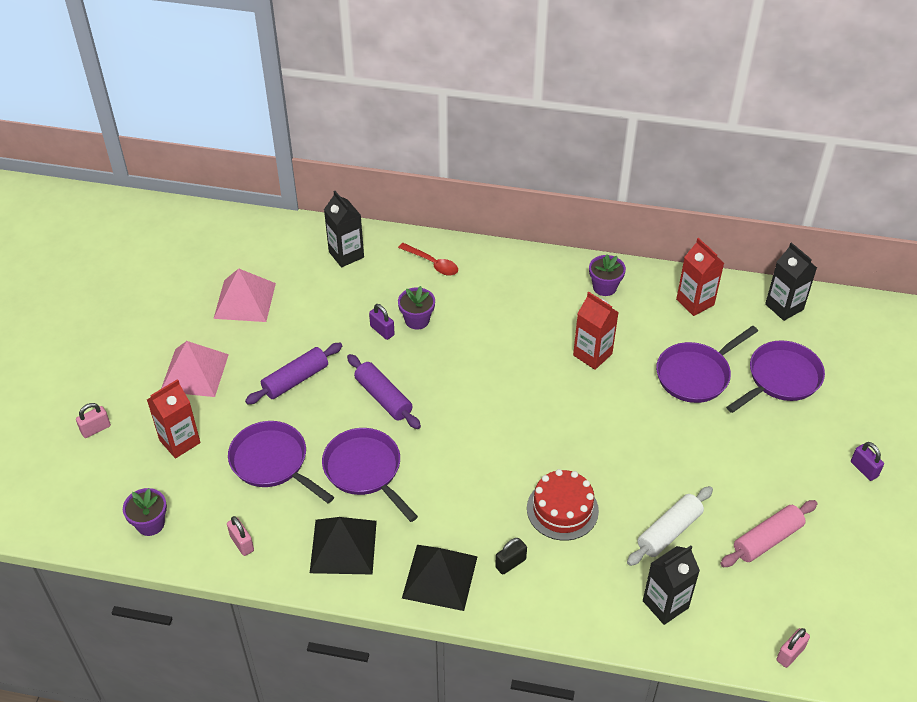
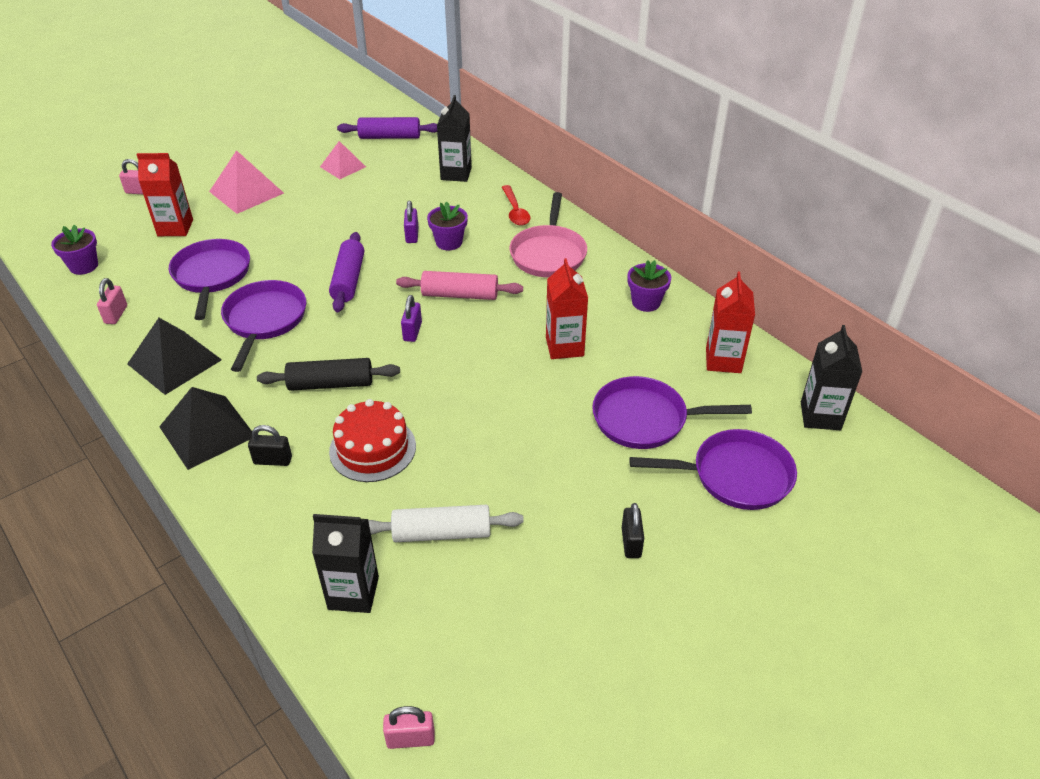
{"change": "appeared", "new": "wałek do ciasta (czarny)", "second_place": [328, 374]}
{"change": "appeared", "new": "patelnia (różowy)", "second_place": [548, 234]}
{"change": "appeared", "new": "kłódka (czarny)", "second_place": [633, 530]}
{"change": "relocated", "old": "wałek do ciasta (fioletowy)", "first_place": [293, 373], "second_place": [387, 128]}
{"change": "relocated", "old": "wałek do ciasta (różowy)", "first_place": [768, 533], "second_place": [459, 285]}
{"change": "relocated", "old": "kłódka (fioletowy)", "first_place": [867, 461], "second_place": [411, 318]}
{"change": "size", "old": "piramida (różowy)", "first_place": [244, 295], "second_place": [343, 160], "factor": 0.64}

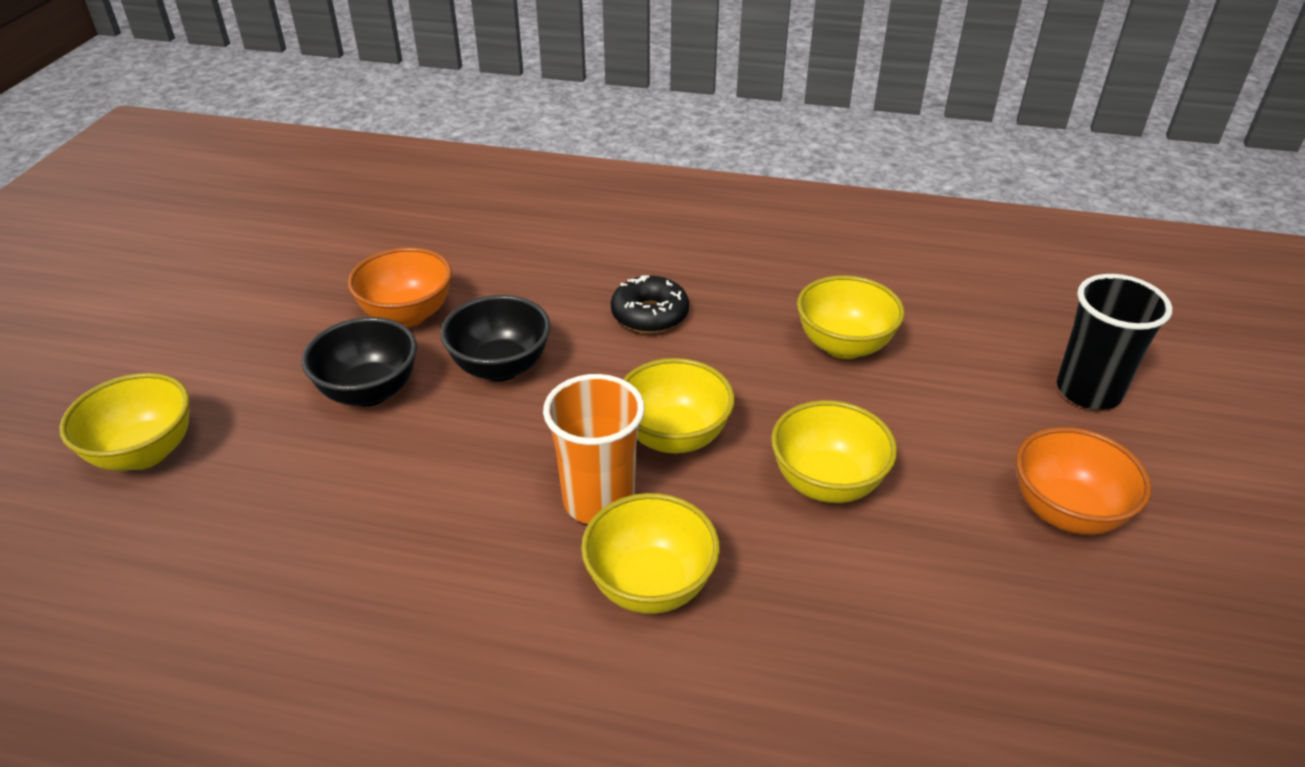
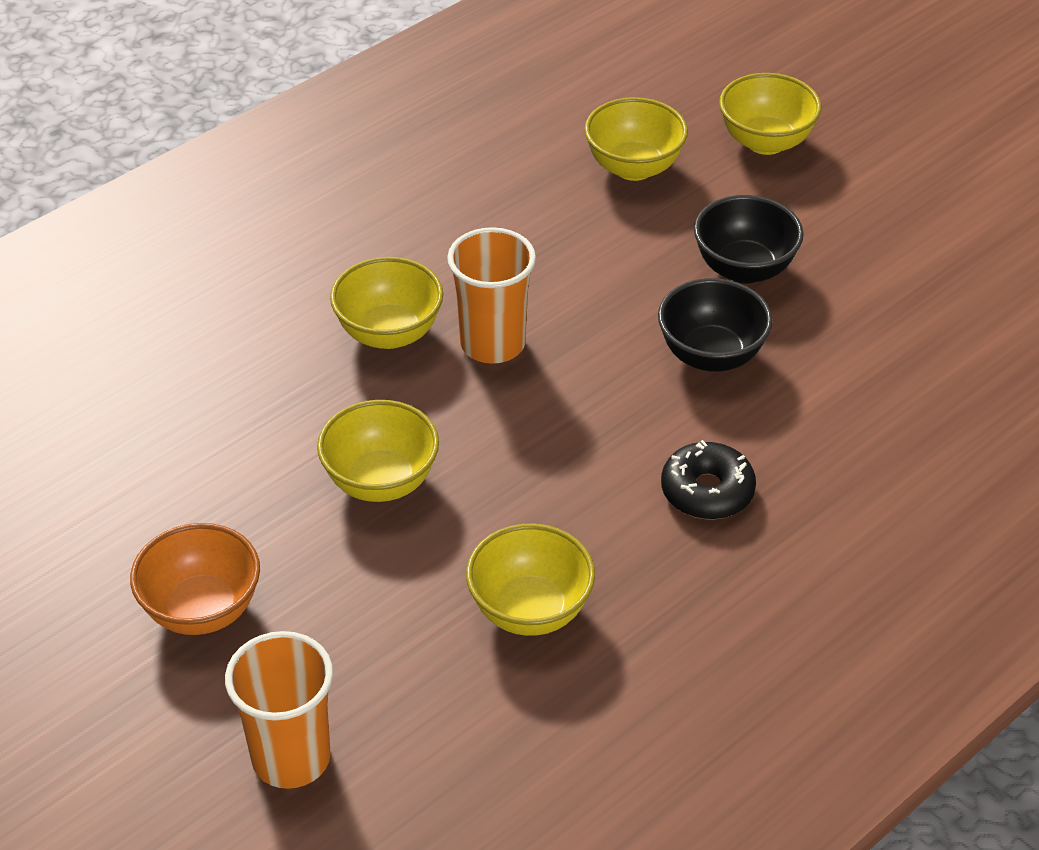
{"change": "missing", "old": "miska (pomarańczowy)", "first_place": [400, 287]}
{"change": "relocated", "old": "miska (żółty)", "first_place": [679, 406], "second_place": [636, 139]}
{"change": "colour", "old": "szklanka (czarny)", "new": "szklanka (pomarańczowy)", "first_place": [1114, 342], "second_place": [279, 710]}

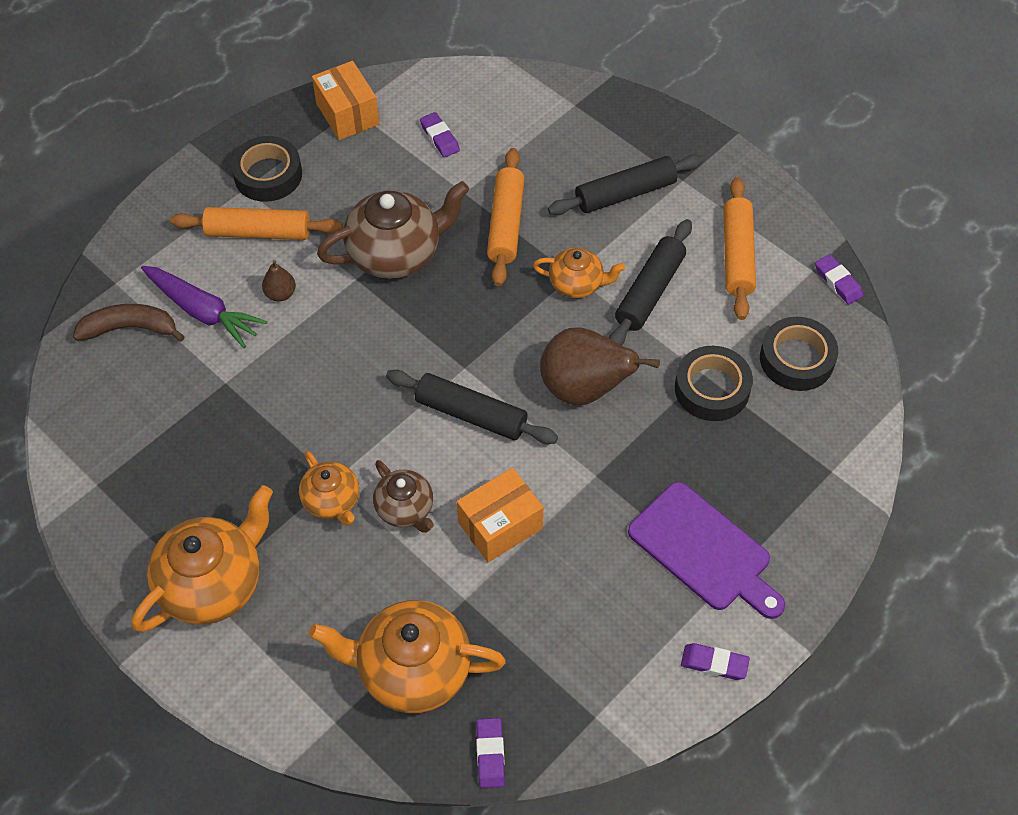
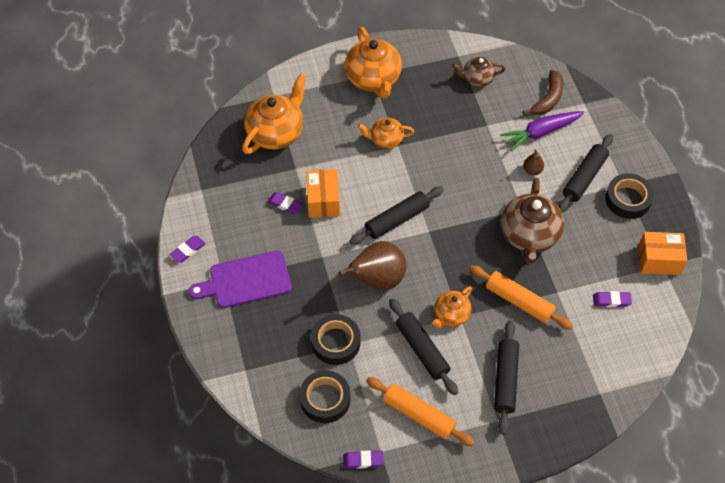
{"change": "relocated", "old": "imbryk (brązowy)", "first_place": [403, 496], "second_place": [479, 72]}
{"change": "relocated", "old": "gumka do mazania (fioletowy)", "first_place": [490, 753], "second_place": [285, 203]}
{"change": "colour", "old": "wałek do ciasta (pomarańczowy)", "new": "wałek do ciasta (czarny)", "first_place": [256, 223], "second_place": [585, 173]}

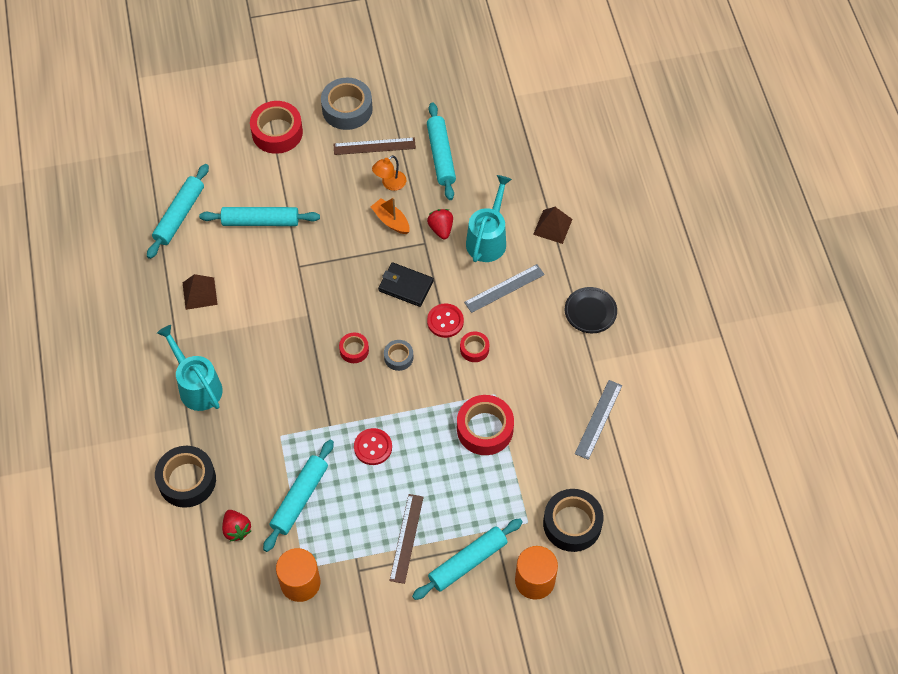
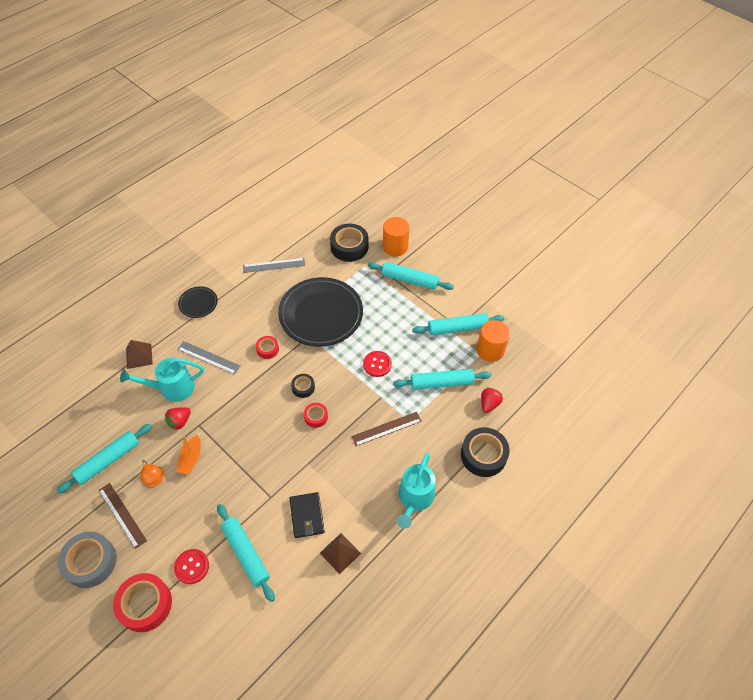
{"change": "relocated", "old": "wałek do ciasta (turkusowy)", "first_place": [178, 211], "second_place": [458, 324]}
{"change": "relocated", "old": "portfel (czarny)", "first_place": [406, 284], "second_place": [307, 515]}
{"change": "relocated", "old": "linijka (brązowy)", "first_place": [406, 539], "second_place": [386, 429]}
{"change": "relocated", "old": "guzik (czerwony)", "first_place": [445, 320], "second_place": [191, 566]}
{"change": "exchanged", "old": "taśma klejąca (czerwony)", "new": "talerz (czarny)", "first_place": [485, 425], "second_place": [320, 311]}
{"change": "colour", "old": "taśma klejąca (szary)", "new": "taśma klejąca (czarny)", "first_place": [398, 355], "second_place": [303, 386]}
{"change": "spun", "old": "lampka (pomarańczowy)", "first_place": [389, 173], "second_place": [152, 473], "degrees": 45}

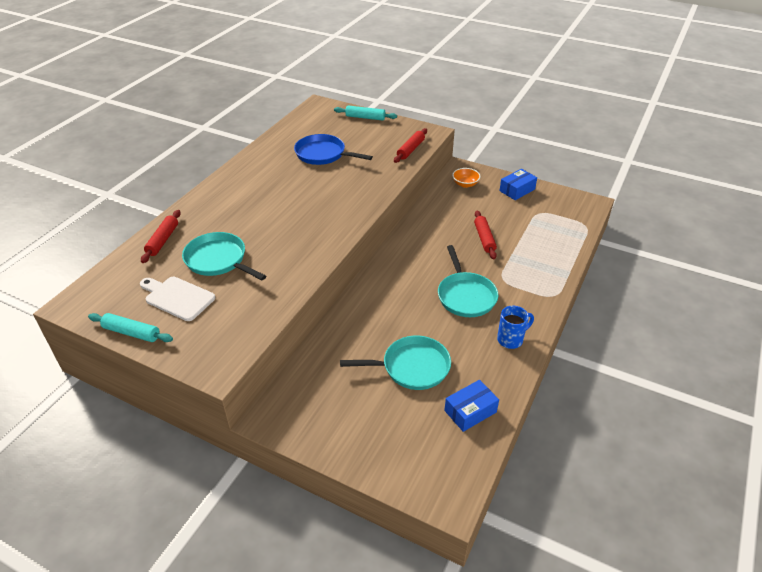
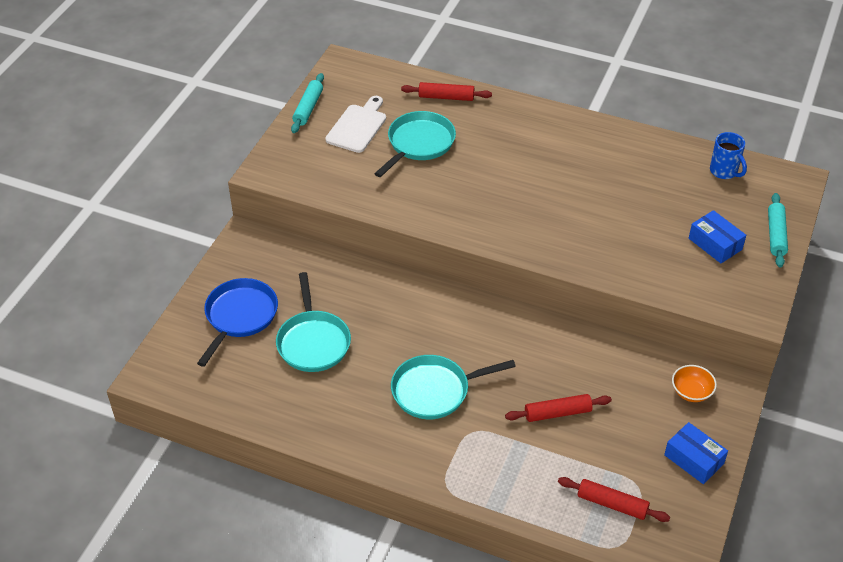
{"change": "relocated", "old": "patelnia (niebieski)", "first_place": [333, 149], "second_place": [237, 322]}
{"change": "relocated", "old": "wałek do ciasta (czerwony)", "first_place": [410, 145], "second_place": [614, 499]}
{"change": "relocated", "old": "pudełko (niebieski)", "first_place": [471, 406], "second_place": [717, 236]}
{"change": "relocated", "old": "kubek (niebieski)", "first_place": [515, 327], "second_place": [728, 155]}

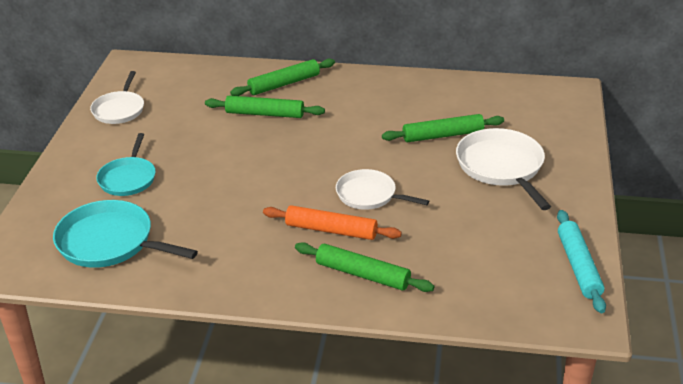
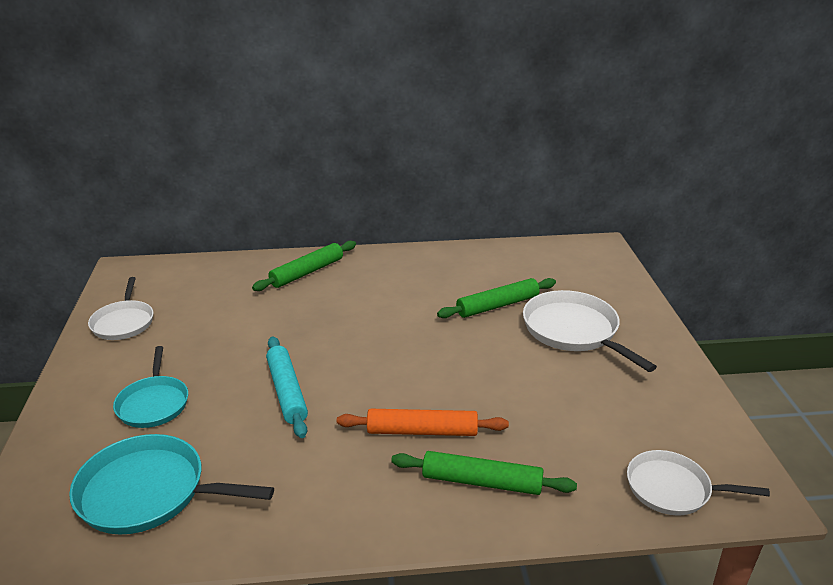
{"change": "missing", "old": "wałek do ciasta (zielony)", "first_place": [265, 107]}
{"change": "relocated", "old": "patelnia (biały)", "first_place": [382, 189], "second_place": [698, 482]}
{"change": "relocated", "old": "wałek do ciasta (turkusowy)", "first_place": [581, 261], "second_place": [287, 387]}

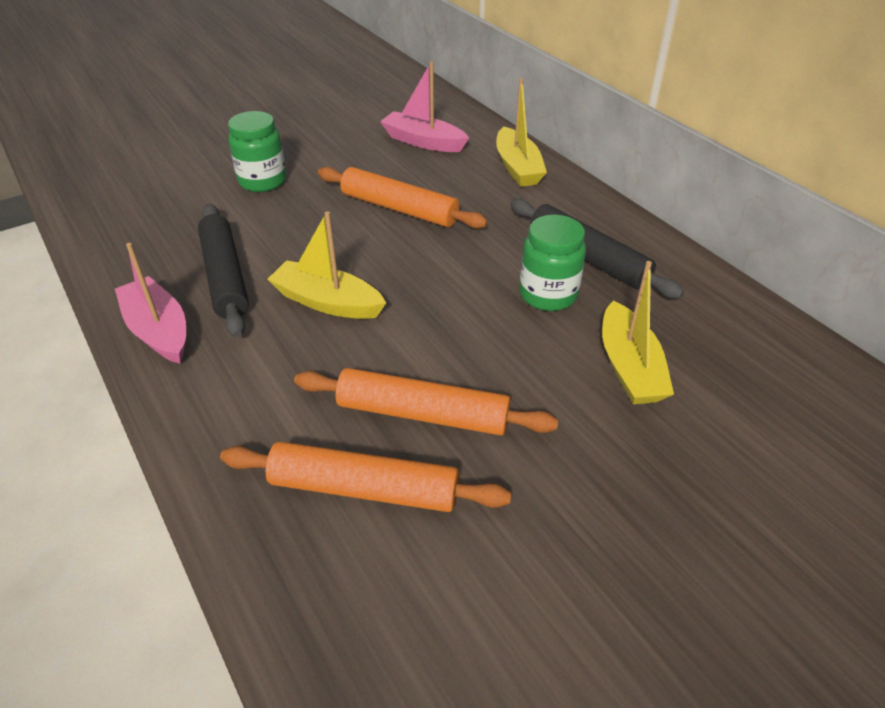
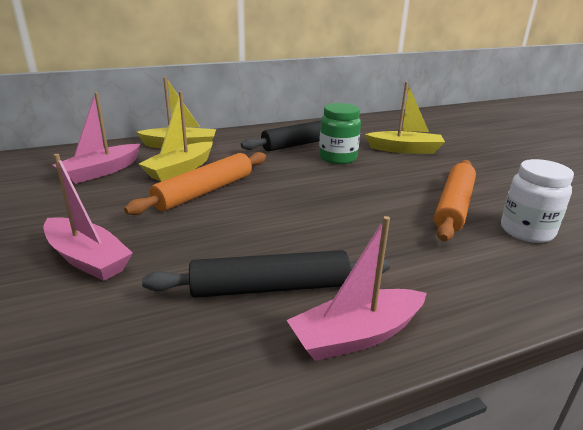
{"change": "relocated", "old": "łódka (żółty)", "first_place": [326, 265], "second_place": [176, 136]}
{"change": "exchanged", "old": "wałek do ciasta (pomarańczowy)", "new": "słoik (biały)", "first_place": [365, 476], "second_place": [537, 201]}
{"change": "exchanged", "old": "słoik (zielony)", "new": "łódka (różowy)", "first_place": [257, 151], "second_place": [88, 217]}

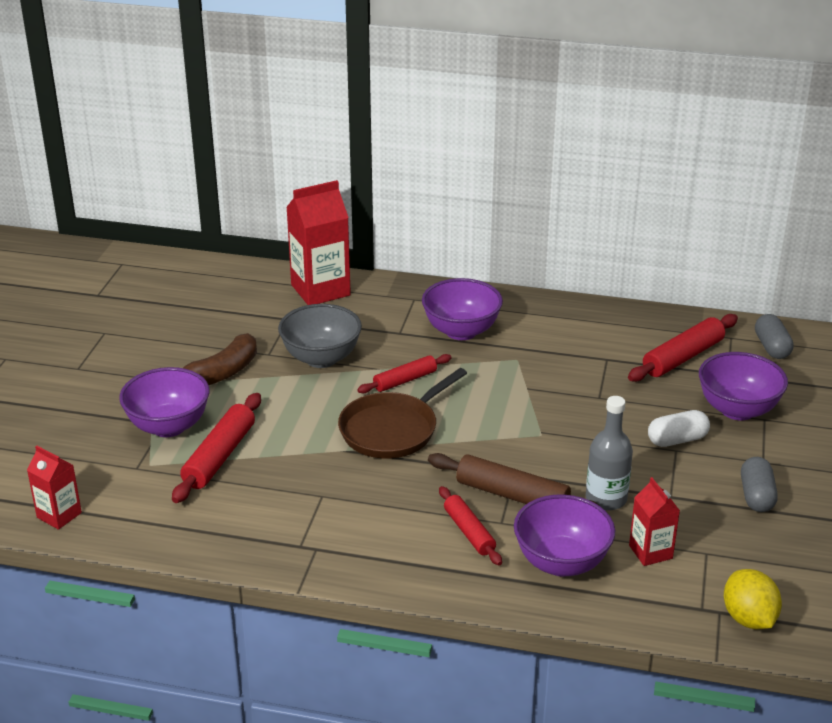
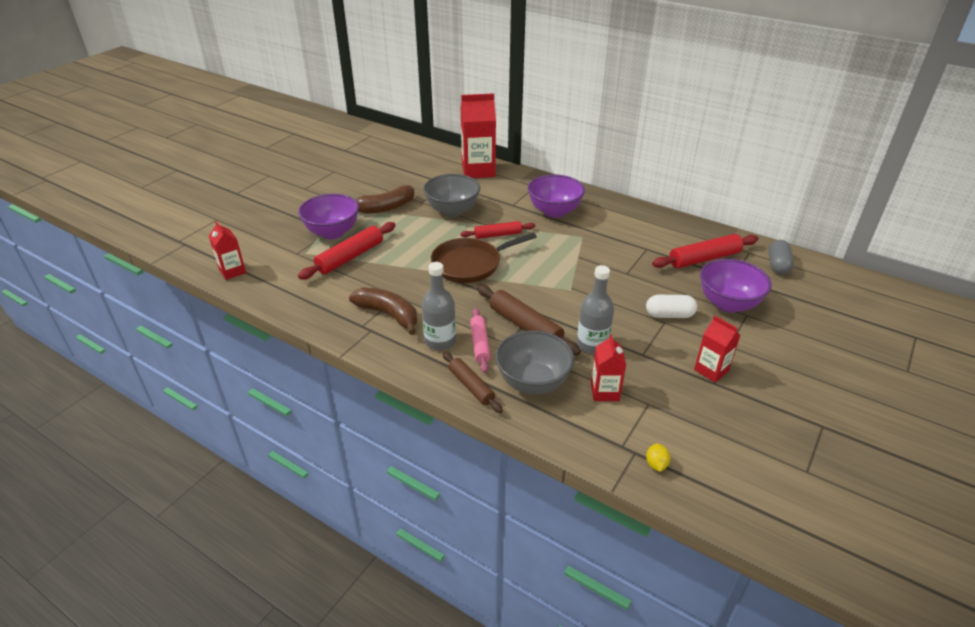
{"change": "appeared", "new": "banan (brązowy)", "second_place": [383, 311]}
{"change": "appeared", "new": "butelka (szary)", "second_place": [439, 306]}
{"change": "appeared", "new": "wałek do ciasta (brązowy)", "second_place": [473, 382]}
{"change": "exchanged", "old": "kapsułka (szary)", "new": "karton mleka (czerwony)", "first_place": [759, 484], "second_place": [717, 349]}
{"change": "colour", "old": "wałek do ciasta (czerwony)", "new": "wałek do ciasta (różowy)", "first_place": [470, 525], "second_place": [480, 340]}
{"change": "colour", "old": "miska (fioletowy)", "new": "miska (szary)", "first_place": [564, 535], "second_place": [535, 362]}
{"change": "size", "old": "cytryna (żółty)", "first_place": [753, 599], "second_place": [658, 458], "factor": 0.52}

